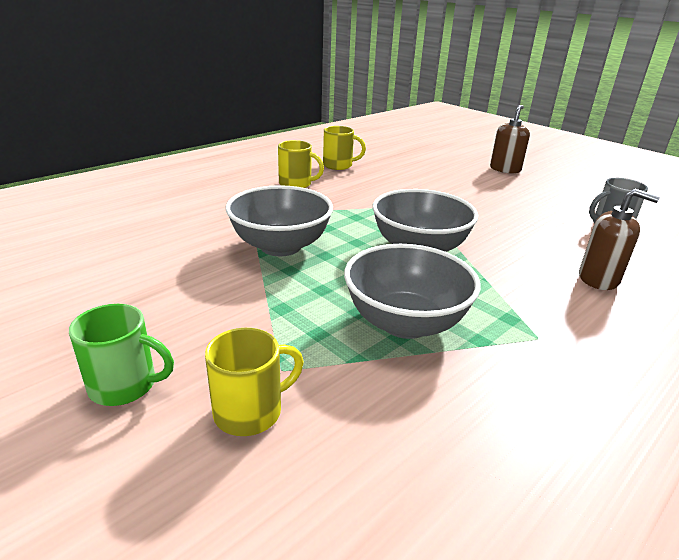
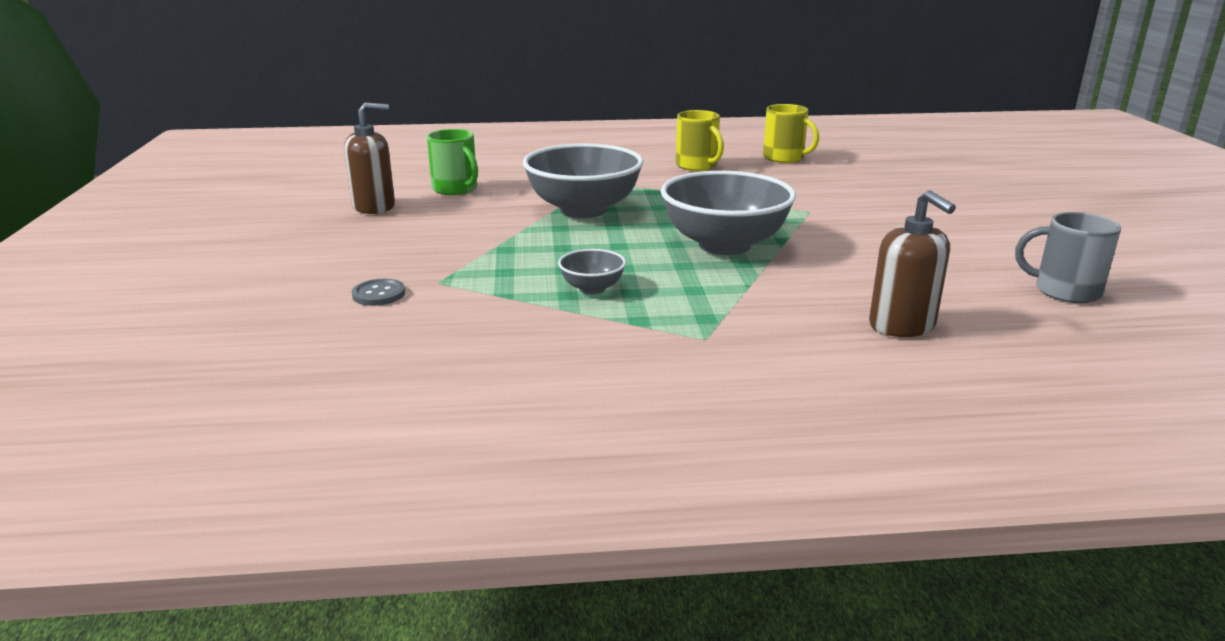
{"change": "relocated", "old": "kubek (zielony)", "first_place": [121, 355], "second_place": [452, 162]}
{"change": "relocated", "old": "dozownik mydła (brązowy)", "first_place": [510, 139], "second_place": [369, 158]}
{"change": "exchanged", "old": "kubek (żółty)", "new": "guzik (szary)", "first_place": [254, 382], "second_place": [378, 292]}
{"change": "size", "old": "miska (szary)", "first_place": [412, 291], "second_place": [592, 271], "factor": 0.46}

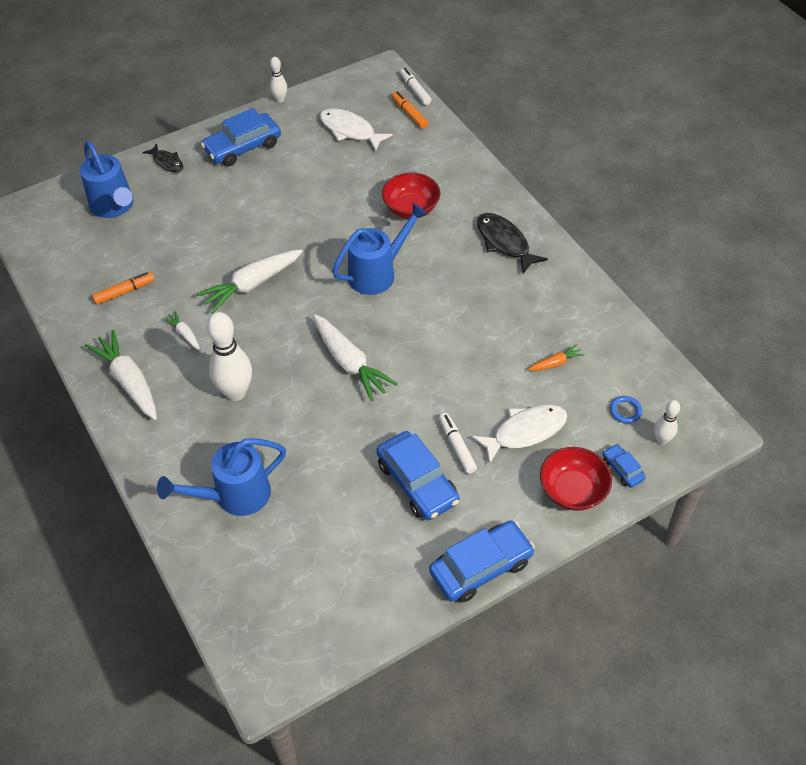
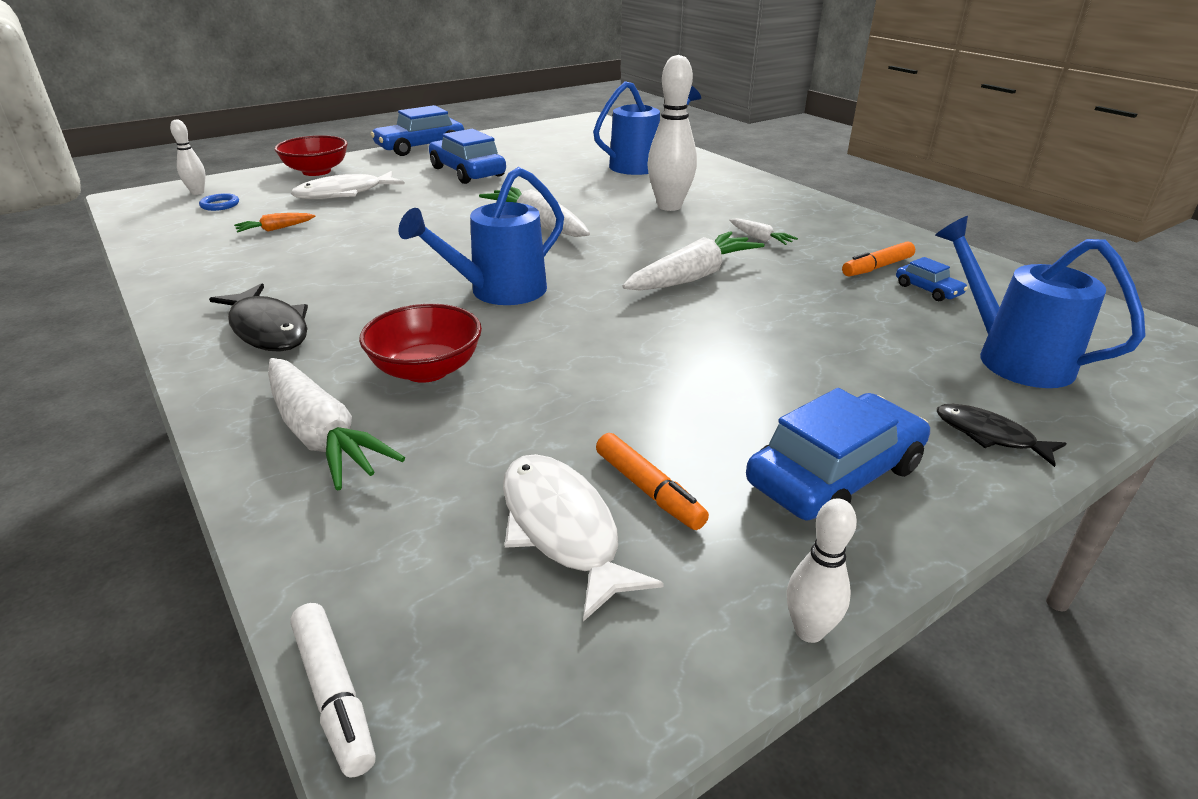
{"change": "missing", "old": "flamaster (biały)", "first_place": [458, 443]}
{"change": "relocated", "old": "marchewka (biały)", "first_place": [121, 375], "second_place": [336, 424]}
{"change": "relocated", "old": "flamaster (pomarańczowy)", "first_place": [410, 110], "second_place": [652, 481]}
{"change": "relocated", "old": "samochód (niebieski)", "first_place": [624, 466], "second_place": [932, 279]}
{"change": "spun", "old": "ryba (biały)", "first_place": [356, 129], "second_place": [583, 538], "degrees": -150}

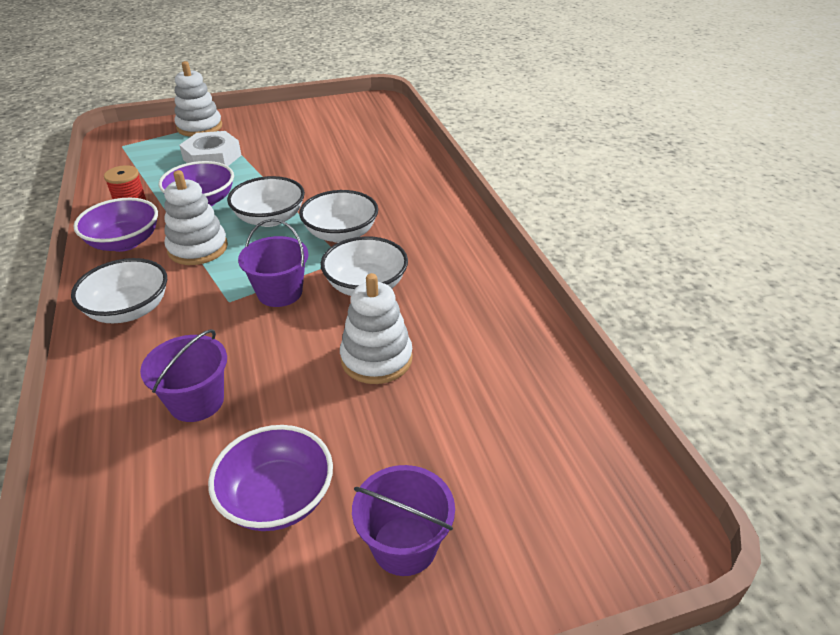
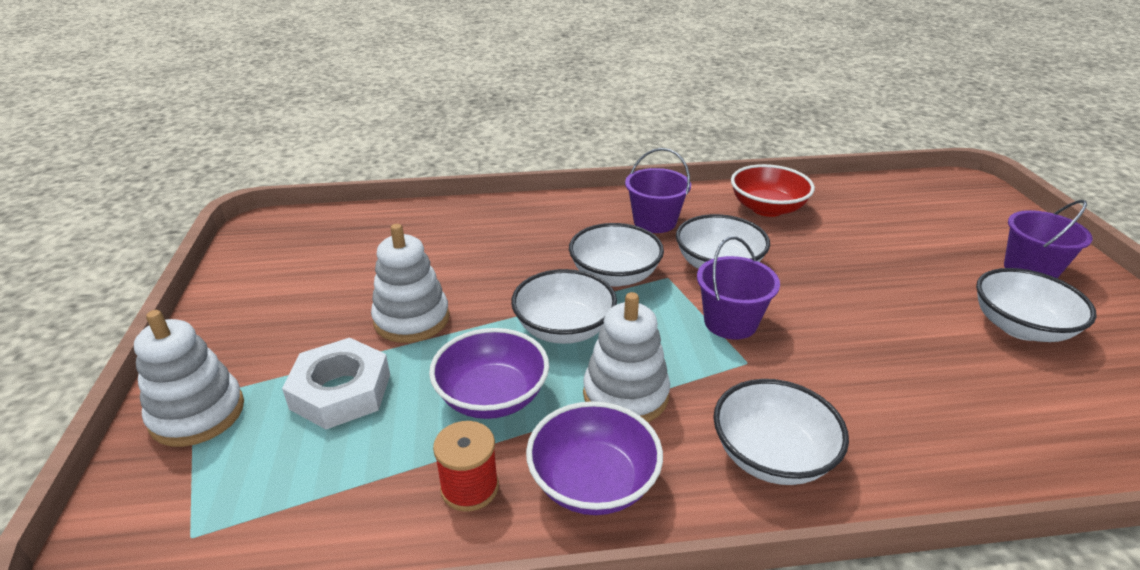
{"change": "appeared", "new": "miska (czerwony)", "second_place": [773, 190]}
{"change": "relocated", "old": "wiadro (fioletowy)", "first_place": [183, 375], "second_place": [658, 190]}
{"change": "relocated", "old": "zabawka nakładanka (biały)", "first_place": [376, 328], "second_place": [410, 283]}
{"change": "colour", "old": "miska (fioletowy)", "new": "miska (biały)", "first_place": [270, 478], "second_place": [1036, 305]}

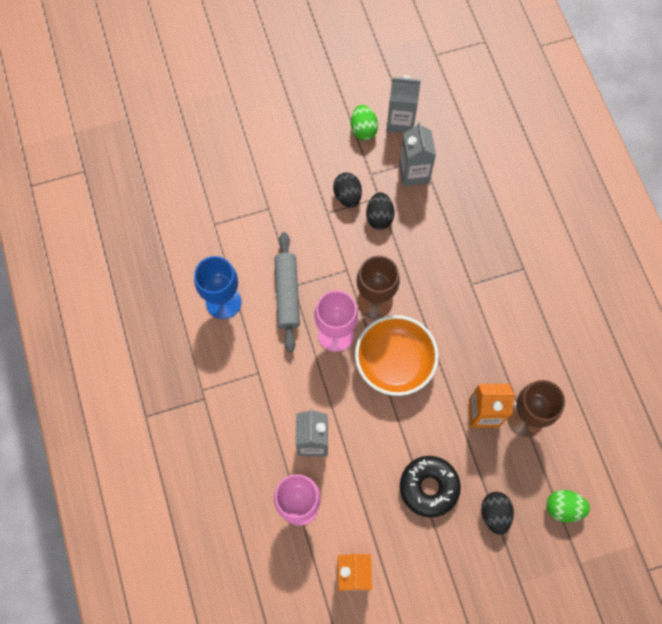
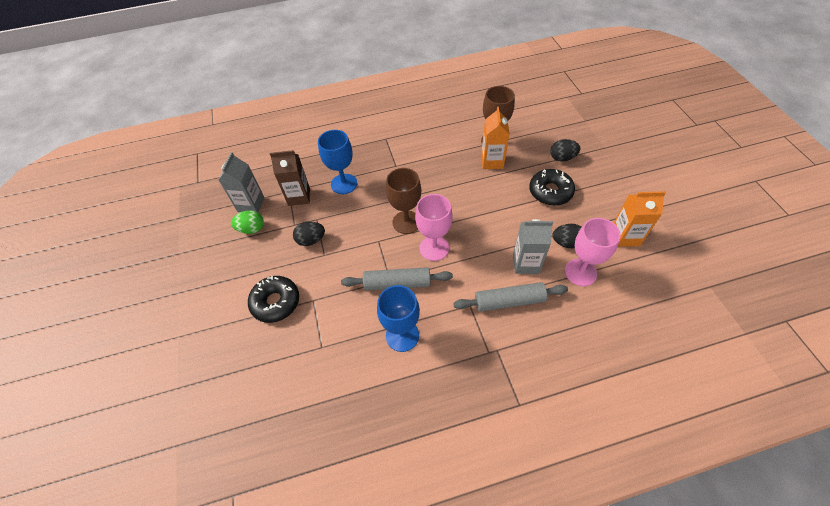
{"change": "missing", "old": "miska (pomarańczowy)", "first_place": [397, 355]}
{"change": "missing", "old": "jajko (zielony)", "first_place": [568, 506]}
{"change": "appeared", "new": "donut (czarny)", "second_place": [273, 299]}
{"change": "appeared", "new": "kielich (niebieski)", "second_place": [337, 162]}
{"change": "appeared", "new": "wałek do ciasta (szary)", "second_place": [510, 297]}
{"change": "relocated", "old": "jajko (czarny)", "first_place": [380, 211], "second_place": [567, 236]}
{"change": "colour", "old": "karton mleka (szary)", "new": "karton mleka (brązowy)", "first_place": [417, 154], "second_place": [290, 178]}

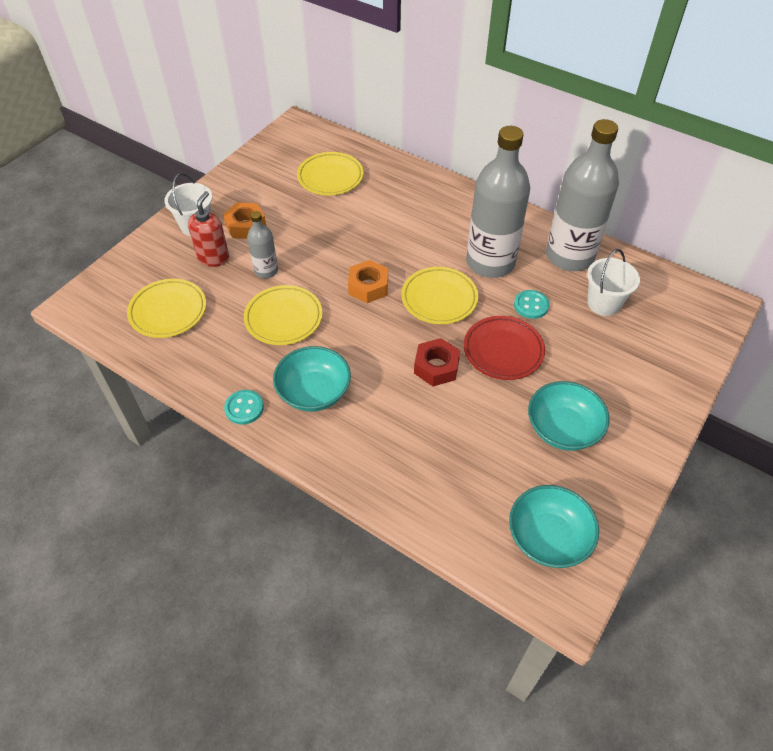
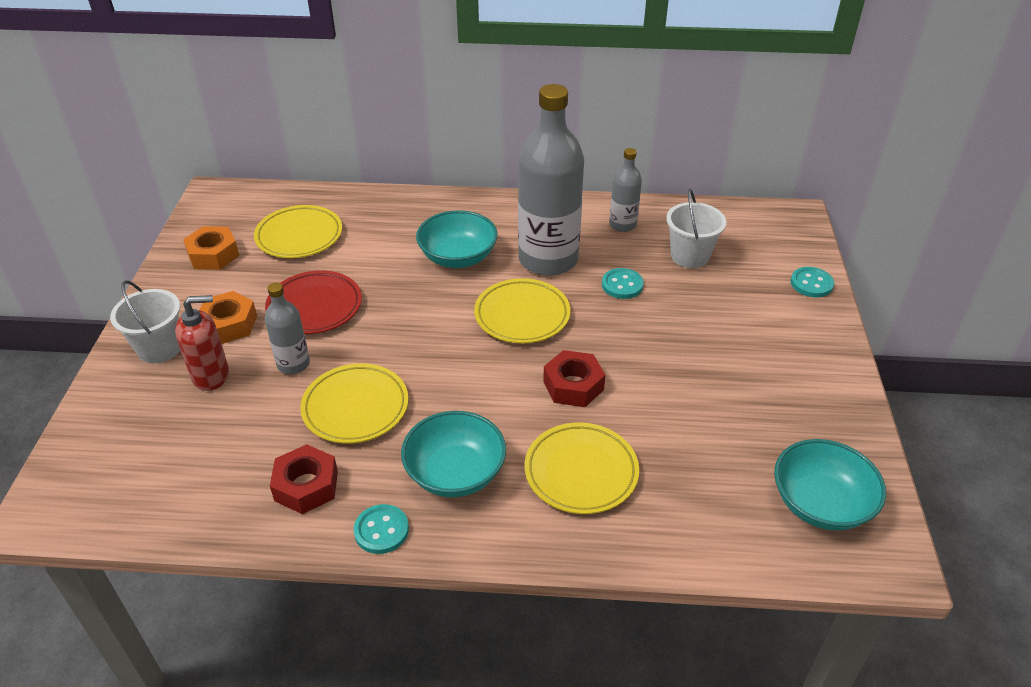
{"change": "appeared", "new": "nakrętka (czerwony)", "second_place": [304, 479]}
{"change": "appeared", "new": "guzik (turkusowy)", "second_place": [812, 282]}
{"change": "relocated", "old": "talerz (żółty)", "first_place": [166, 308], "second_place": [581, 468]}
{"change": "relocated", "old": "nakrętka (pomarańczowy)", "first_place": [368, 281], "second_place": [211, 248]}
{"change": "relocated", "old": "talerz (czerwony)", "first_place": [504, 348], "second_place": [313, 302]}
{"change": "relocated", "old": "miska (turkusowy)", "first_place": [569, 416], "second_place": [457, 239]}
{"change": "spun", "old": "dozownik mydła (czerwony)", "first_place": [208, 229], "second_place": [202, 343], "degrees": 90}
{"change": "size", "old": "butelka (szary)", "first_place": [582, 195], "second_place": [625, 190], "factor": 0.48}

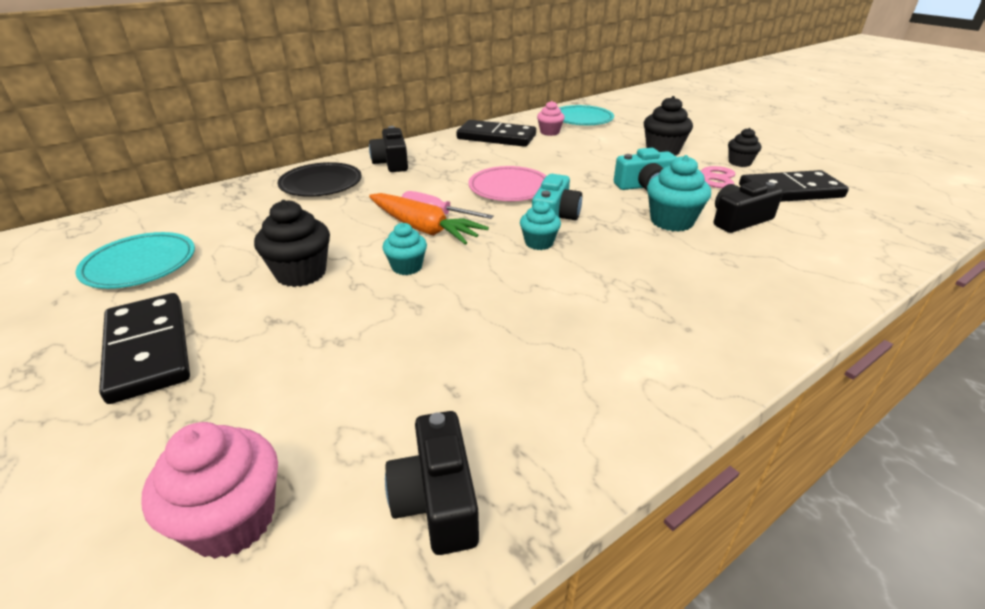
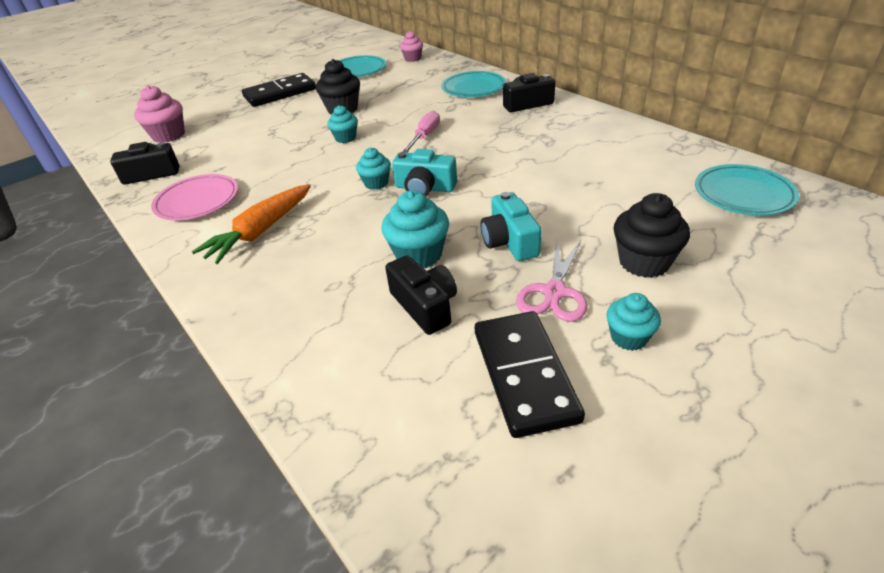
{"change": "missing", "old": "kostka domina (czarny)", "first_place": [496, 133]}
{"change": "relocated", "old": "marchewka (pomarańczowy)", "first_place": [429, 219], "second_place": [251, 224]}
{"change": "relocated", "old": "talerz (różowy)", "first_place": [507, 183], "second_place": [194, 197]}
{"change": "relocated", "old": "muffinka (różowy)", "first_place": [551, 118], "second_place": [411, 46]}
{"change": "colour", "old": "talerz (czarny)", "new": "talerz (turkusowy)", "first_place": [319, 179], "second_place": [473, 84]}
{"change": "colour", "old": "muffinka (czarny)", "new": "muffinka (turkusowy)", "first_place": [744, 147], "second_place": [633, 322]}

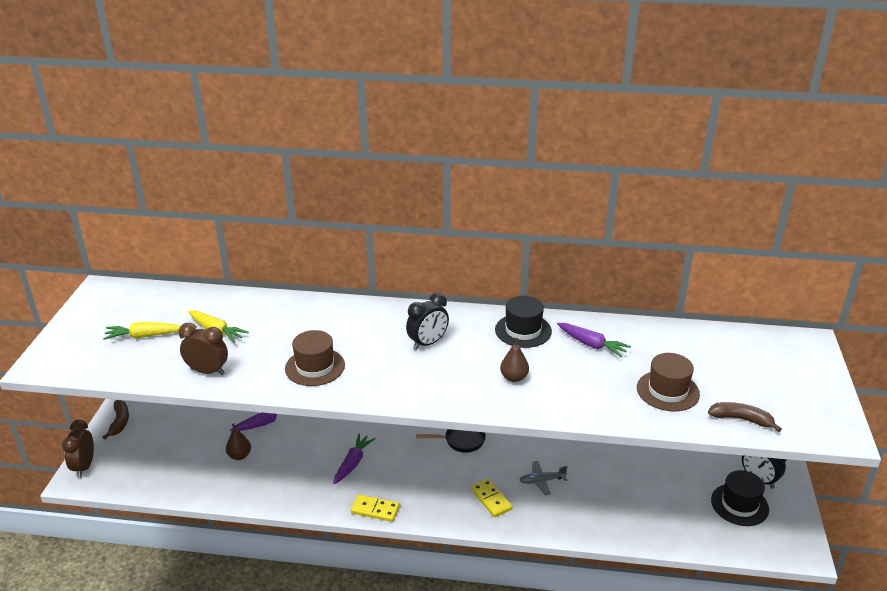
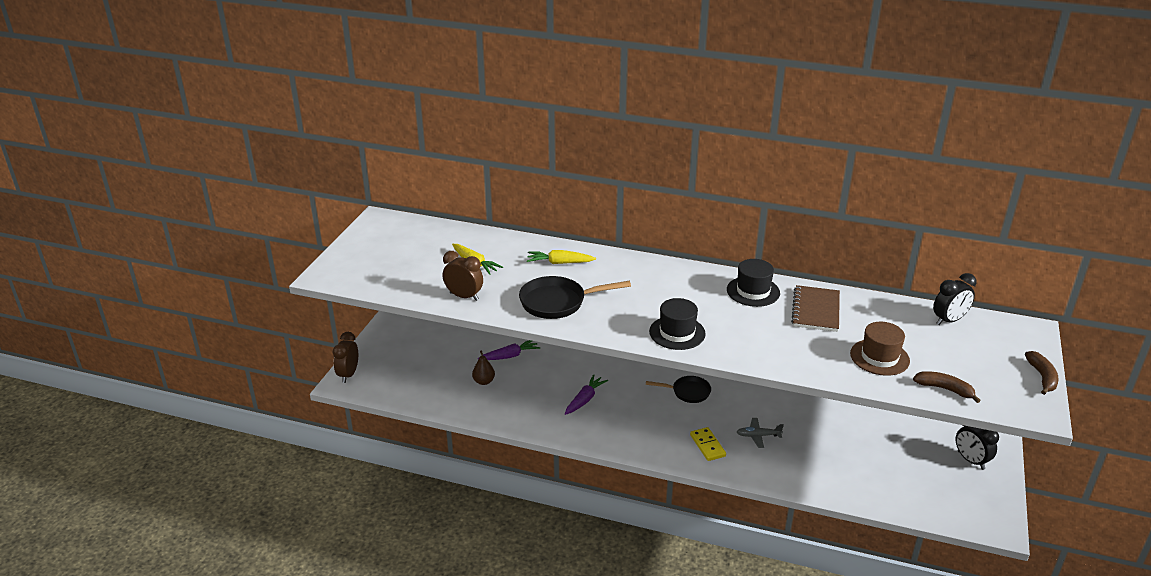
{"change": "missing", "old": "kostka domina (żółty)", "first_place": [375, 508]}
{"change": "missing", "old": "gruszka (brązowy)", "first_place": [514, 360]}
{"change": "relocated", "old": "marchewka (żółty)", "first_place": [141, 331], "second_place": [561, 257]}
{"change": "relocated", "old": "banan (brązowy)", "first_place": [116, 419], "second_place": [1041, 373]}
{"change": "relocated", "old": "budzik (czarny)", "first_place": [427, 321], "second_place": [954, 299]}
{"change": "relocated", "old": "kapelusz (czarny)", "first_place": [740, 498], "second_place": [677, 324]}
{"change": "exchanged", "old": "kapelusz (brązowy)", "new": "patelnia (czarny)", "first_place": [315, 358], "second_place": [575, 297]}
{"change": "exchanged", "old": "marchewka (fioletowy)", "new": "zeszyt (brązowy)", "first_place": [594, 340], "second_place": [815, 308]}

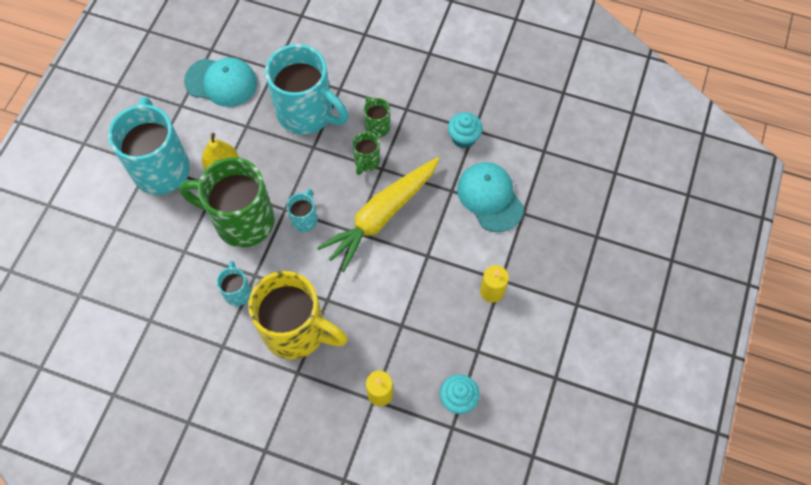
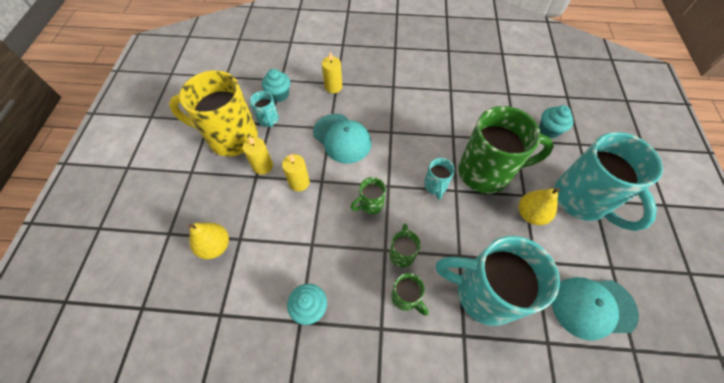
{"change": "appeared", "new": "gruszka (żółty)", "second_place": [208, 240]}
{"change": "appeared", "new": "świeca (żółty)", "second_place": [296, 173]}
{"change": "appeared", "new": "muffinka (turkusowy)", "second_place": [556, 122]}
{"change": "relocated", "old": "kubek (turkusowy)", "first_place": [234, 283], "second_place": [264, 109]}
{"change": "relocated", "old": "kubek (żółty)", "first_place": [298, 315], "second_place": [213, 113]}
{"change": "relocated", "old": "czapka (turkusowy)", "first_place": [490, 197], "second_place": [342, 139]}
{"change": "exchanged", "old": "marchewka (żółty)", "new": "kubek (zielony)", "first_place": [378, 214], "second_place": [368, 195]}

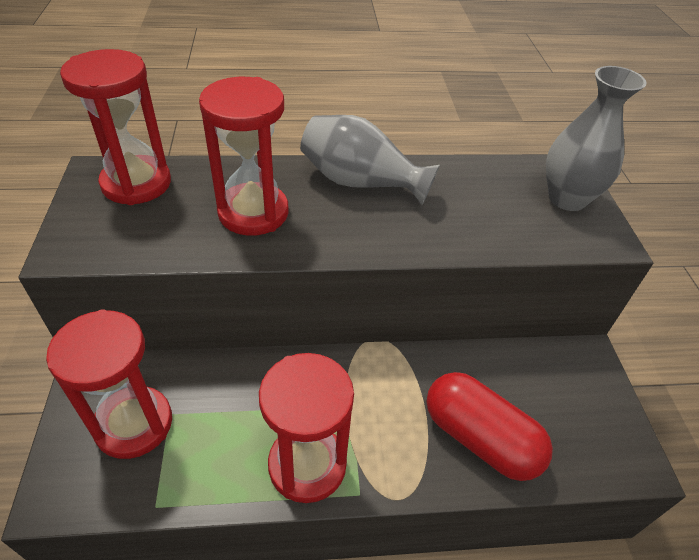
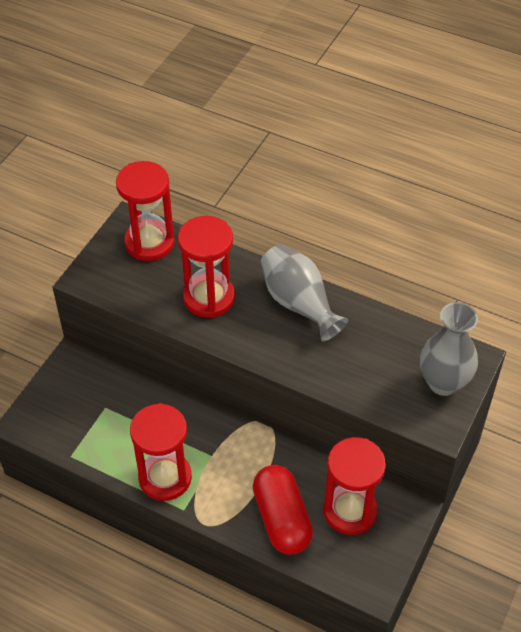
{"change": "relocated", "old": "klepsydra (czerwony)", "first_place": [109, 384], "second_place": [354, 486]}

